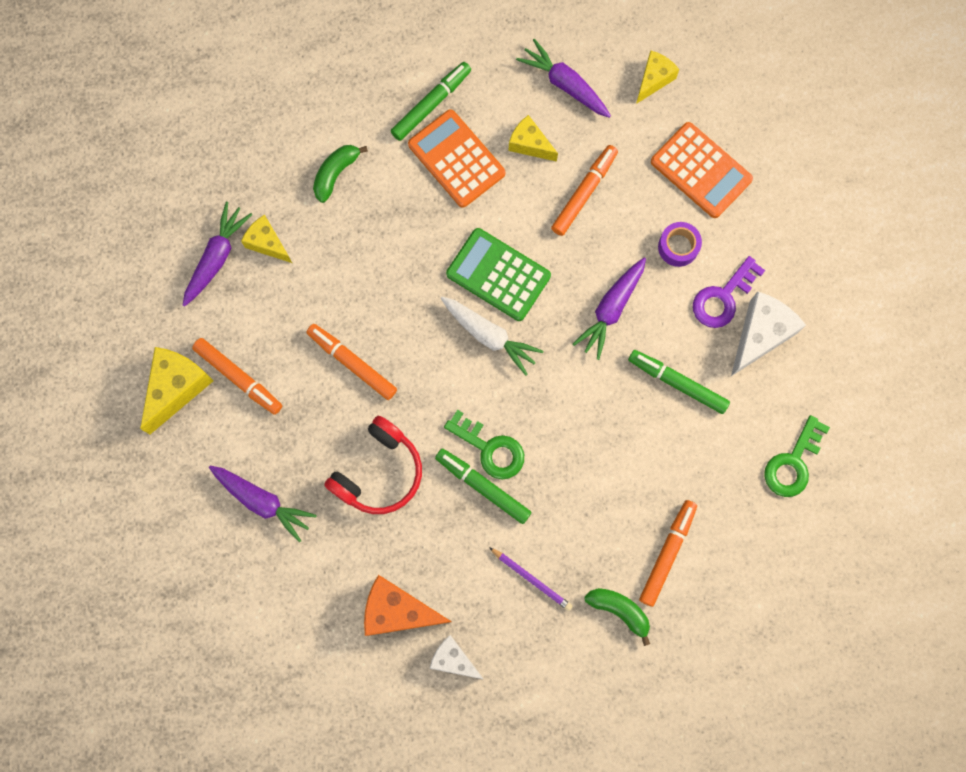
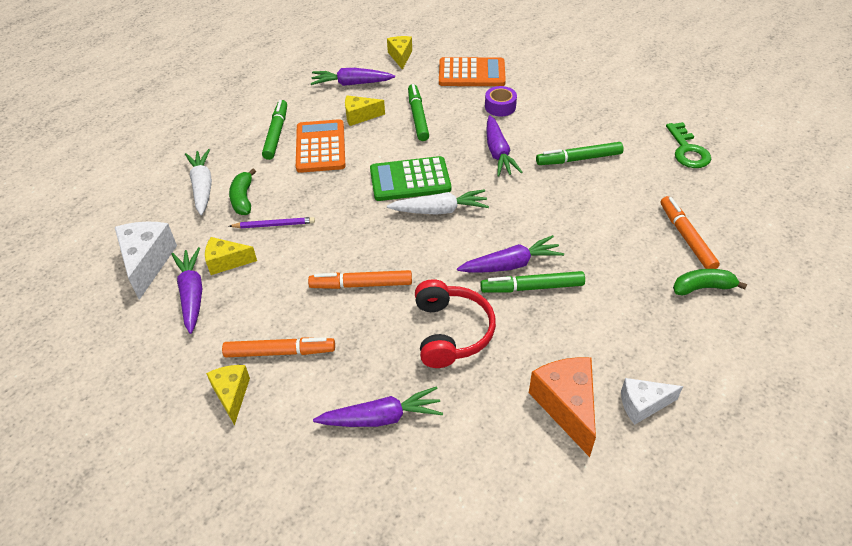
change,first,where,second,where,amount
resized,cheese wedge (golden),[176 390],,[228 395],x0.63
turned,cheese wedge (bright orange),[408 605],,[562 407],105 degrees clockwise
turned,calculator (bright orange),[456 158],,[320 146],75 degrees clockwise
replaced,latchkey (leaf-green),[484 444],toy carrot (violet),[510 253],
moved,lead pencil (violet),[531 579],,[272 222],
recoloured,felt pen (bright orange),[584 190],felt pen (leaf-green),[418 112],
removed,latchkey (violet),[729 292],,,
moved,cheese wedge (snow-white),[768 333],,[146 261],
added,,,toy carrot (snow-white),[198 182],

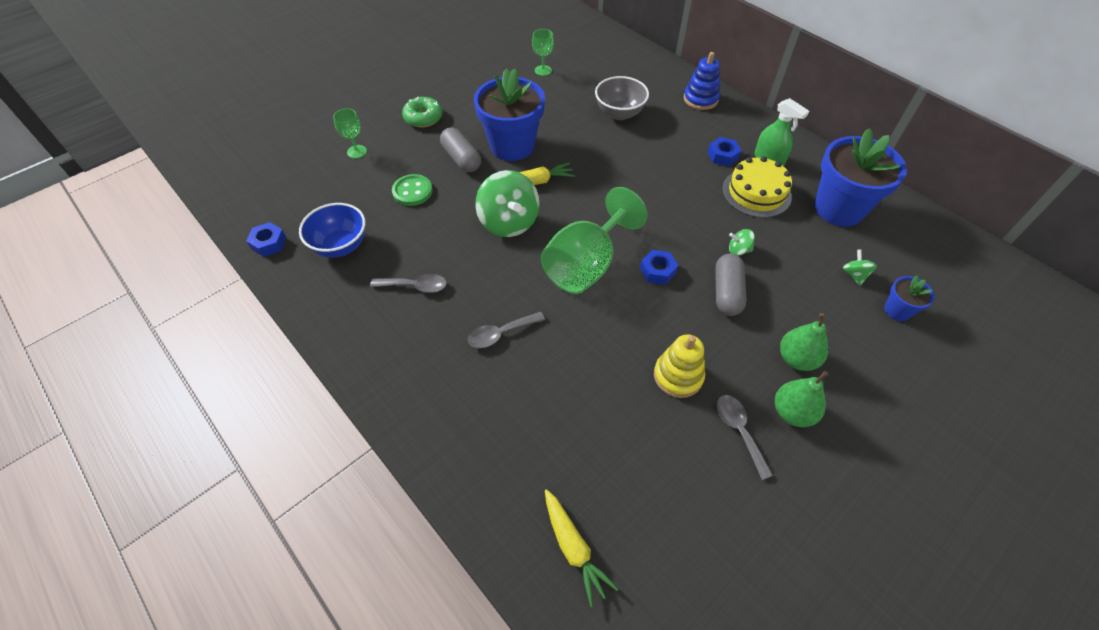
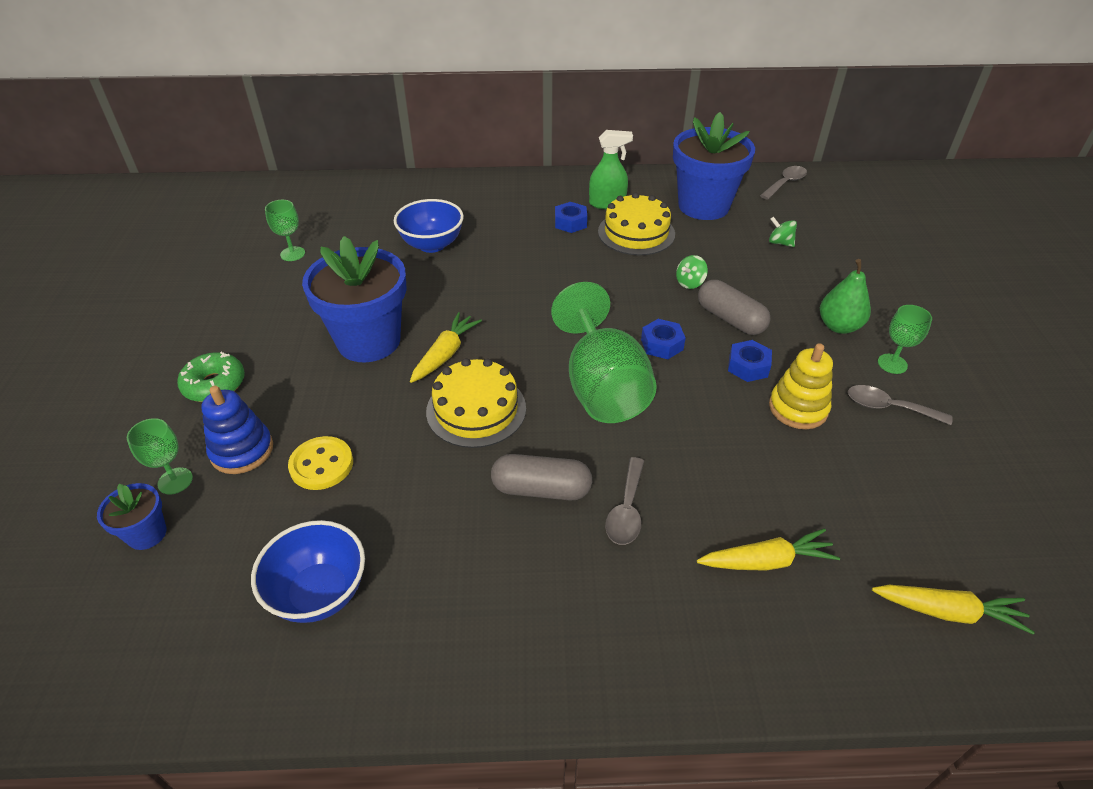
change,first,where,second,where,amount
moved,hex nut (royal blue),[266 239],,[750 361],
moved,spoon (ash-grey),[408 283],,[783 183],
recoloured,button (leaf-green),[412 190],button (golden),[320 463],
moved,capsule (ash-grey),[460 149],,[541 477],
replaced,toy top (leaf-green),[507 203],layer cake (golden),[476 403],
recoloured,bowl (ash-grey),[622 98],bowl (royal blue),[429 226],
moved,stacking rings (royal blue),[702 81],,[237 430],
replaced,pear fruit (leaf-green),[802 399],wine glass (leaf-green),[905 339],
moved,flower pot (royal blue),[909 298],,[132 516],
added,,,toy carrot (golden),[768 549],

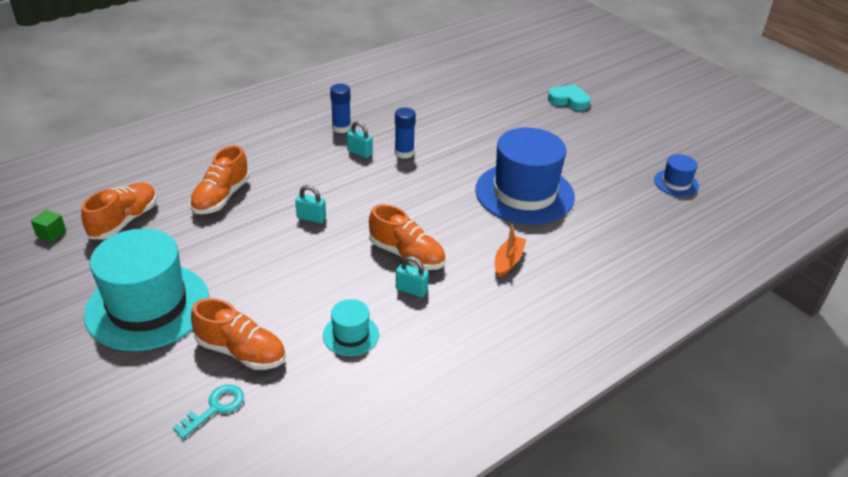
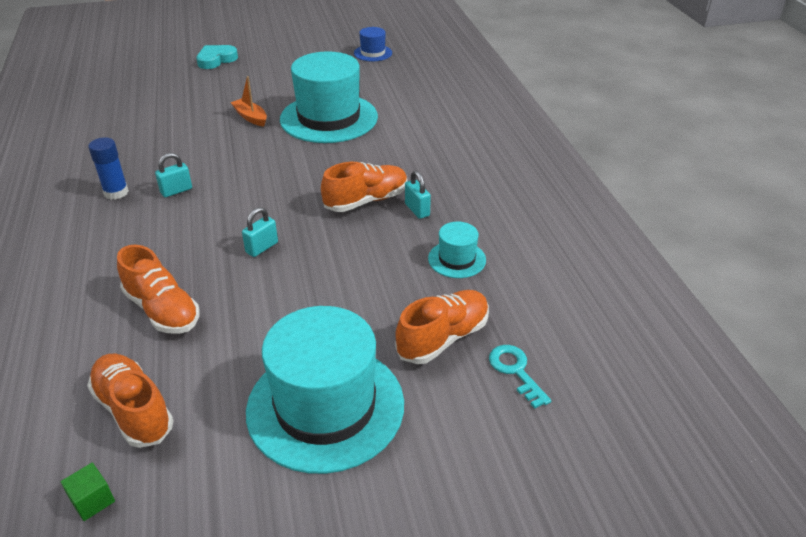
change,first,where,second,where,amount
removed,glue (royal blue),[405 132],,,
turned,lock (turquoise),[412 277],,[418 195],75 degrees counterclockwise
recoloured,top hat (royal blue),[525 176],top hat (turquoise),[329 97],
moved,boat (bright orange),[510 250],,[249 101],

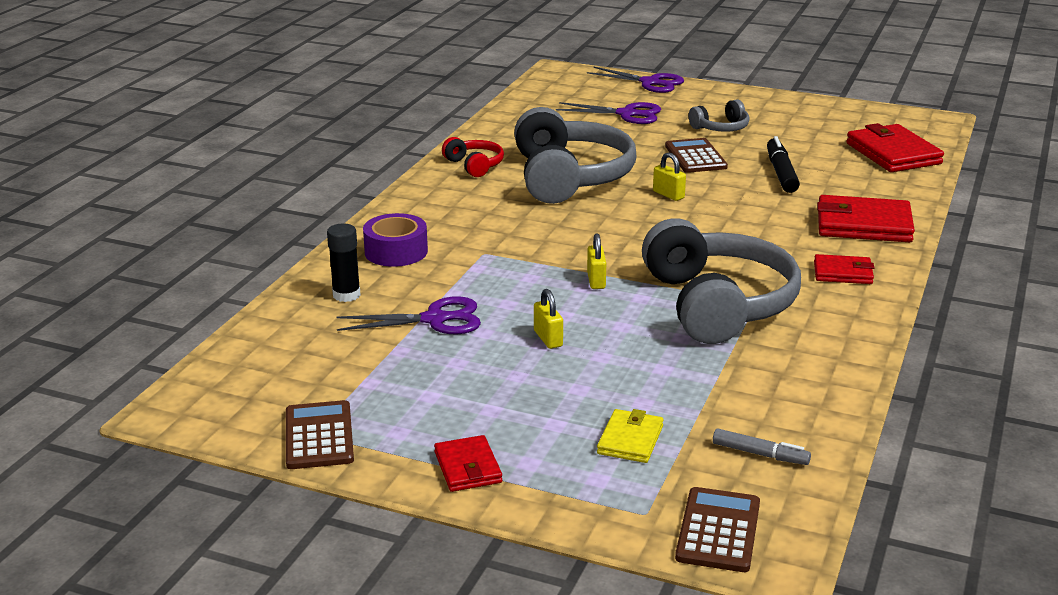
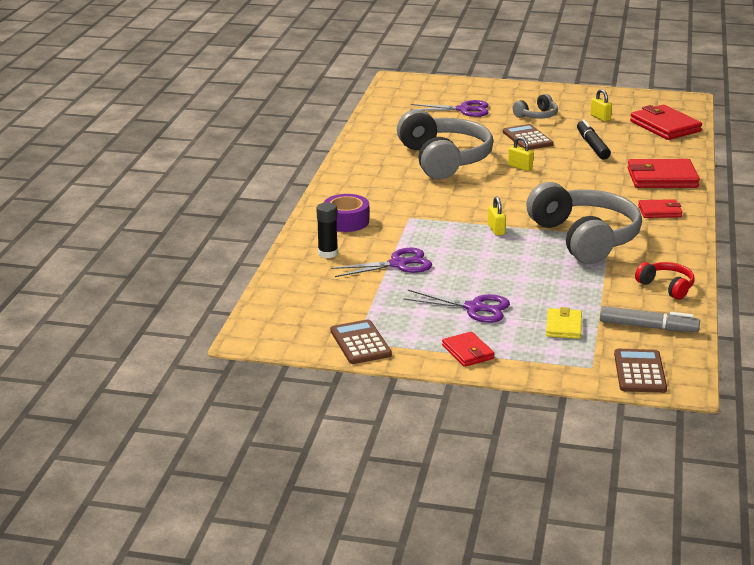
change,first,where,second,where,amount
moved,over-ear headphones (scarlet),[473 157],,[665 281],
moved,lock (golden),[548 319],,[601 105],
moved,pair of scissors (violet),[635 80],,[456 306],
resized,felt pen (ash-grey),[762 447],,[650 319],x1.55

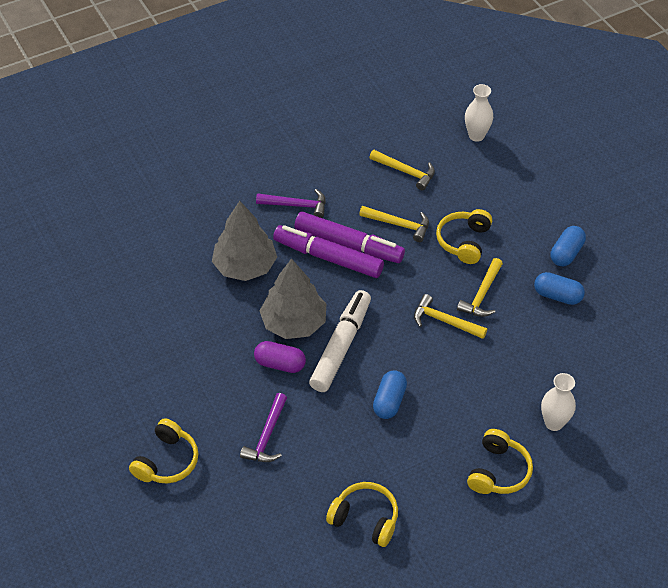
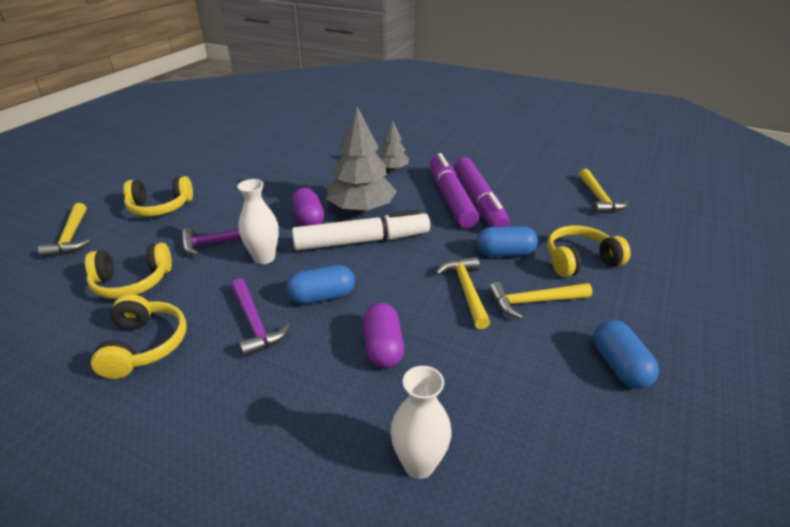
change,first,where,second,where,amount
resized,fir tree (ash-grey),[244 241],,[394 145],x0.55
moved,hammer (violet),[291 203],,[260 318],
moved,hammer (golden),[394 224],,[64 230],
moved,flower vase (snow-white),[479 113],,[258 221],
moved,over-ear headphones (golden),[500 461],,[128 271],
moved,capsule (royal blue),[568 246],,[507 241],
added,,,capsule (violet),[383 335],

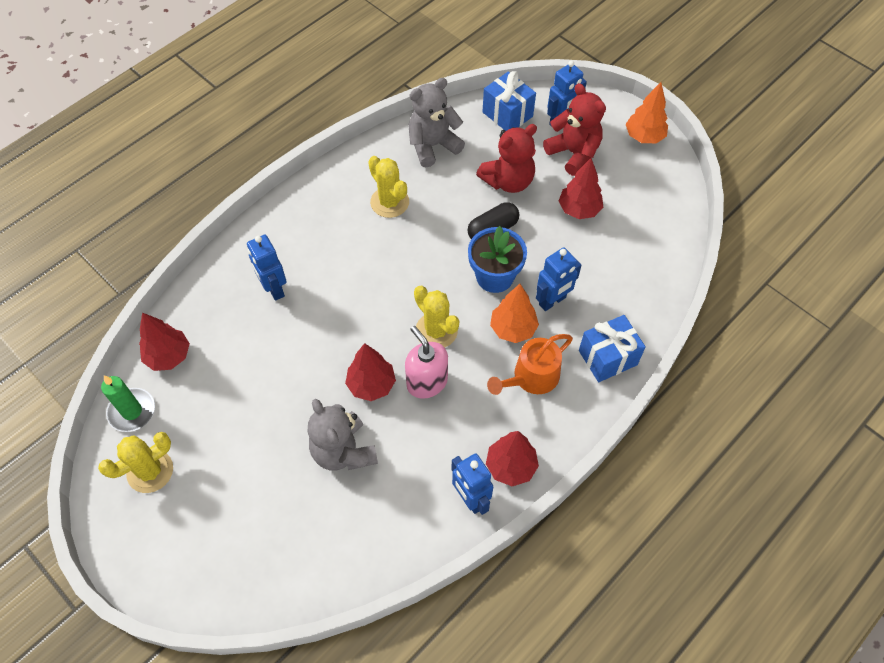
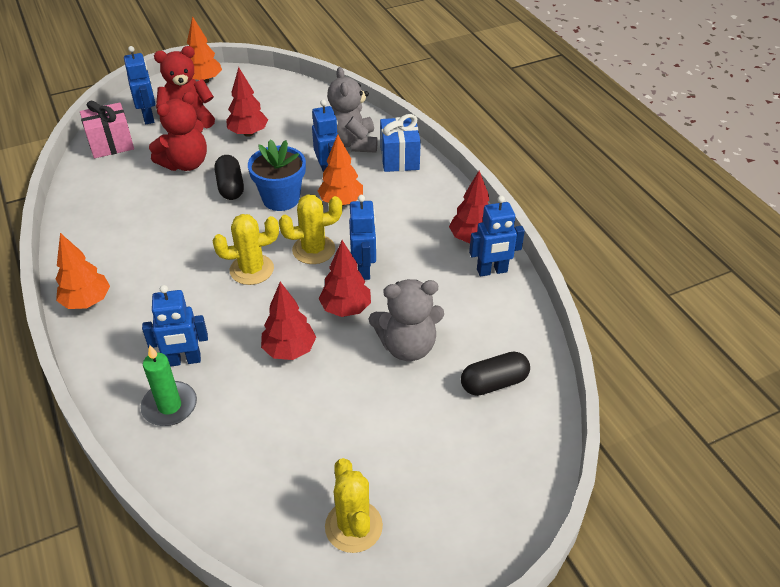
change,first,where,second,where,amount
moved,candle (leaf-green),[128 403],,[169 385],
moved,fir tree (scarlet),[164 342],,[288 321],
moved,cactus (golden),[388 187],,[245 249],
replaced,soap dispenser (rosy),[426 362],robot (royal blue),[363 237],
moved,stuffed bear (ash-grey),[436 122],,[352 109],
turned,stuffed bear (scarlet),[506 158],,[178 131],60 degrees clockwise
recoloured,wrapped gift (royal blue),[509 101],wrapped gift (rosy),[107 129],
removed,watering pot (bright orange),[530 364],,,
added,,,fir tree (bright orange),[83 271],
added,,,capsule (black),[495 374],

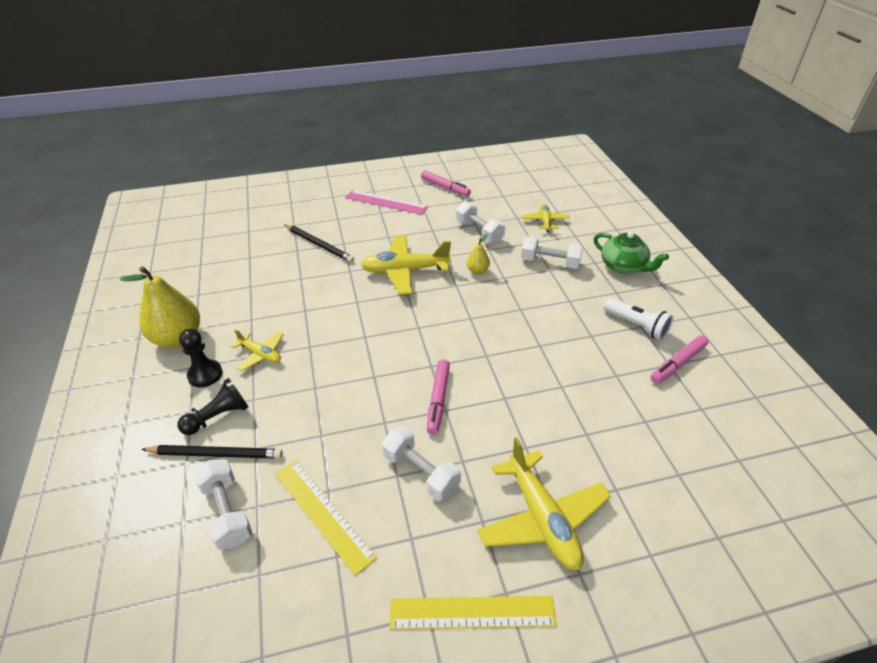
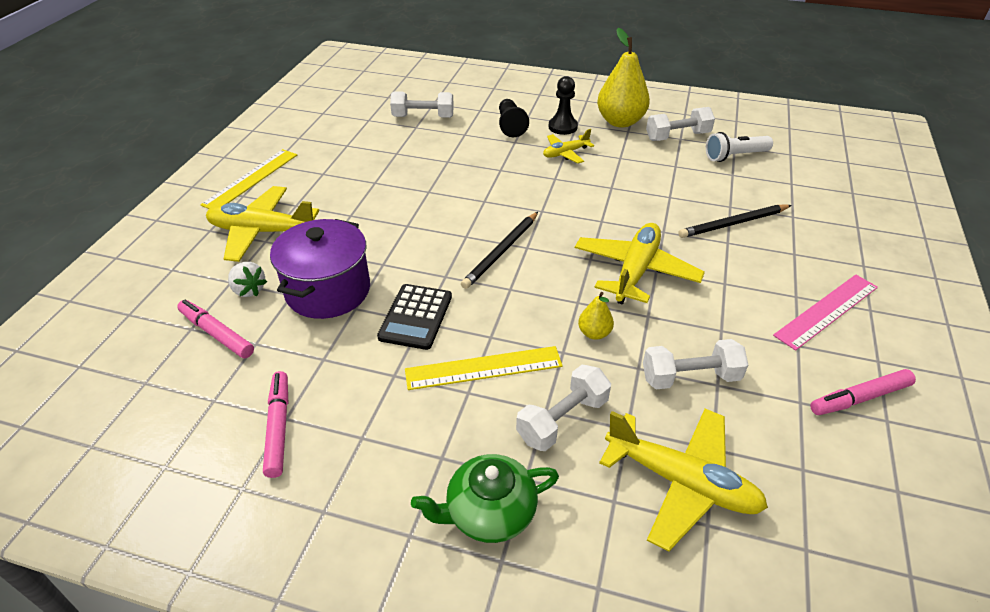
change,first,where,second,where,amount
moved,lead pencil (black),[212 452],,[499 250],
moved,ruler (golden),[326 518],,[484 368],
moved,free weight (snow-white),[421 463],,[680 124],
moved,felt pen (rosy),[438 396],,[215 329],
resized,toy plane (golden),[546 218],,[683 480],x1.81
moved,torch (snow-white),[638 318],,[739 147],
added,,,toy strawberry (snow-white),[247 279],
added,,,stockpot (violet),[320 269],
added,,,calculator (black),[414 317],

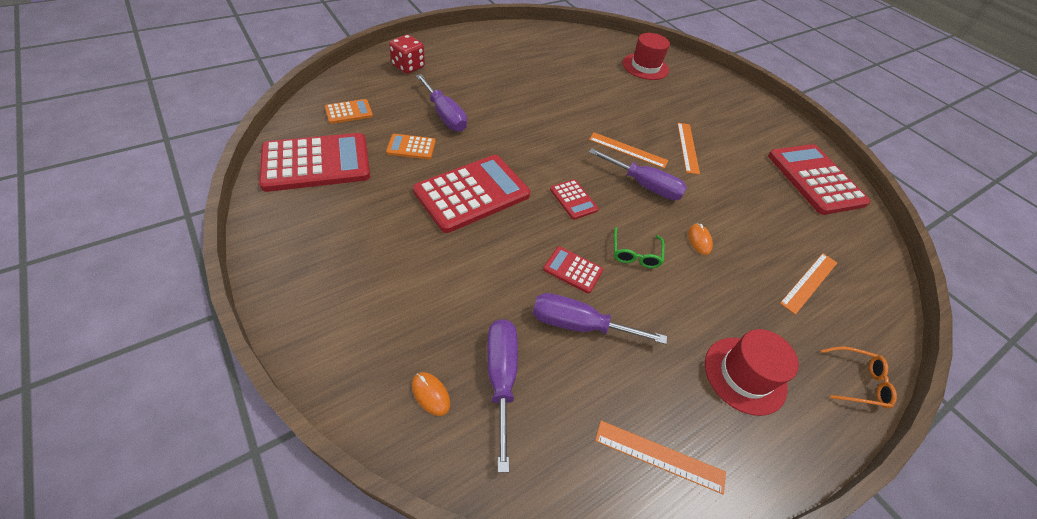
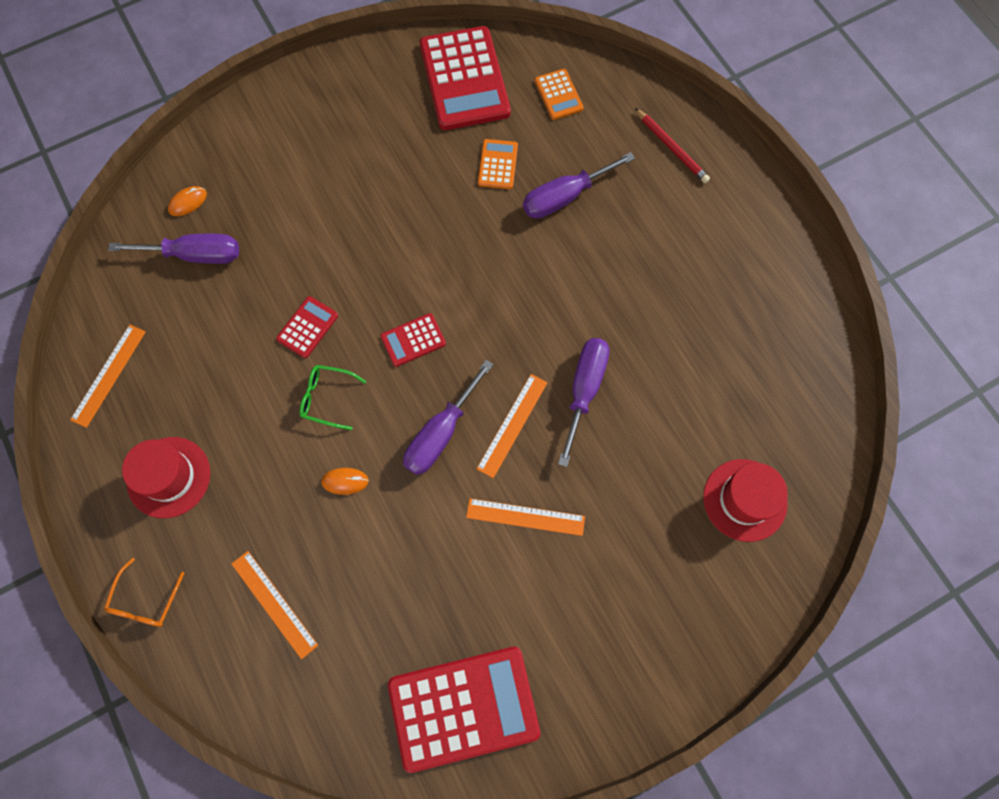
change,first,where,second,where,amount
replaced,die (scarlet),[407 54],lead pencil (scarlet),[672 145],
removed,calculator (scarlet),[471 194],,,
moved,screwdriver (violet),[600 318],,[584 402],

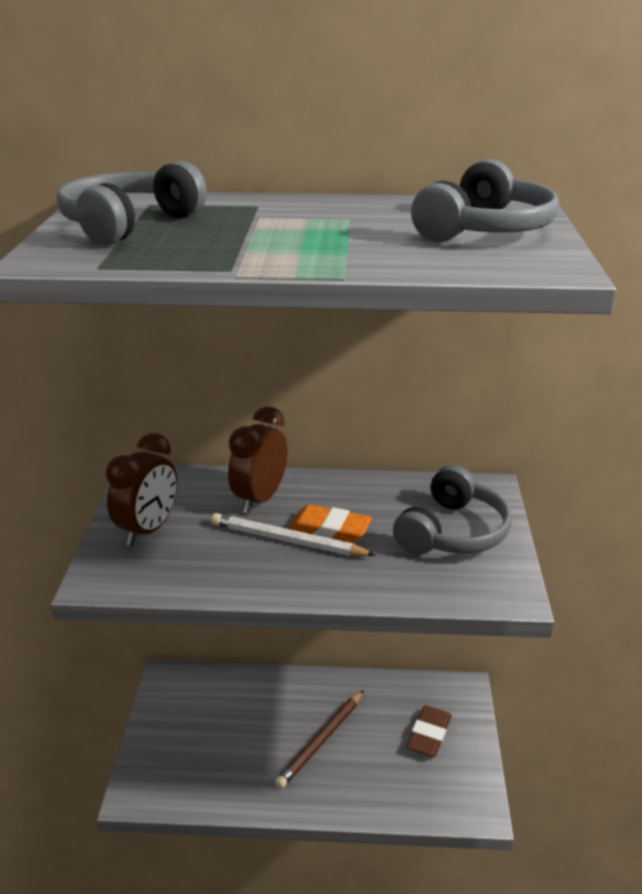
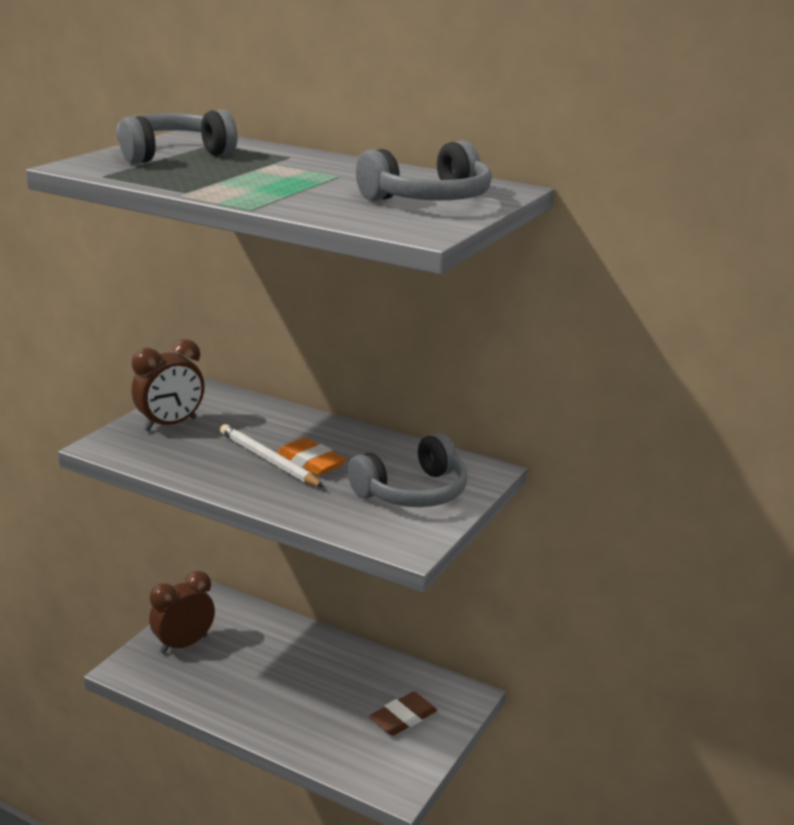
change,first,where,second,where,amount
moved,alarm clock (russet),[258 460],,[182 612],
removed,lead pencil (russet),[319 739],,,

